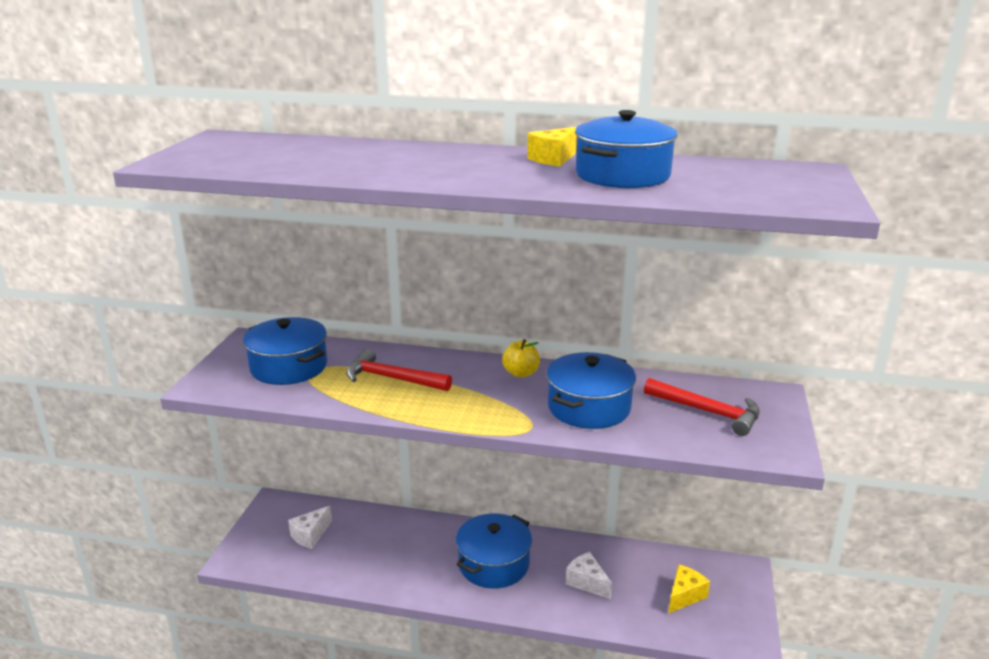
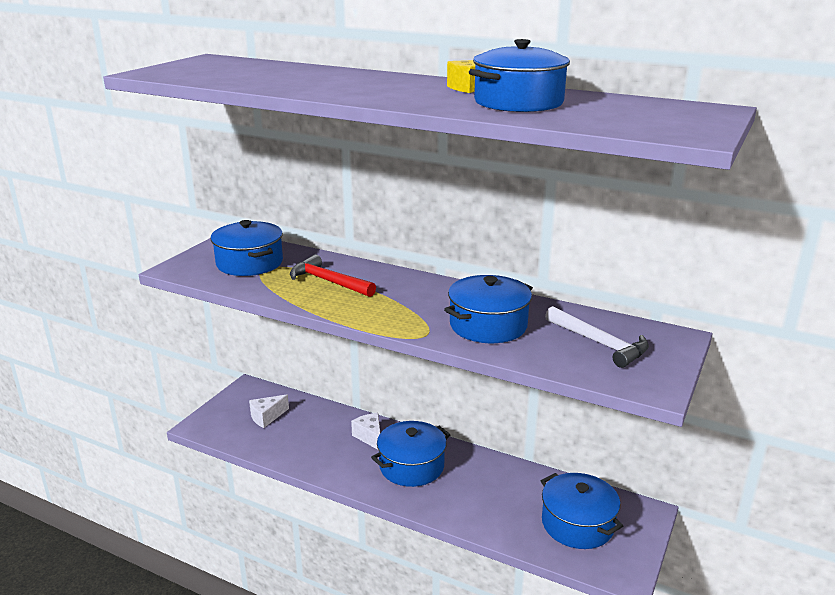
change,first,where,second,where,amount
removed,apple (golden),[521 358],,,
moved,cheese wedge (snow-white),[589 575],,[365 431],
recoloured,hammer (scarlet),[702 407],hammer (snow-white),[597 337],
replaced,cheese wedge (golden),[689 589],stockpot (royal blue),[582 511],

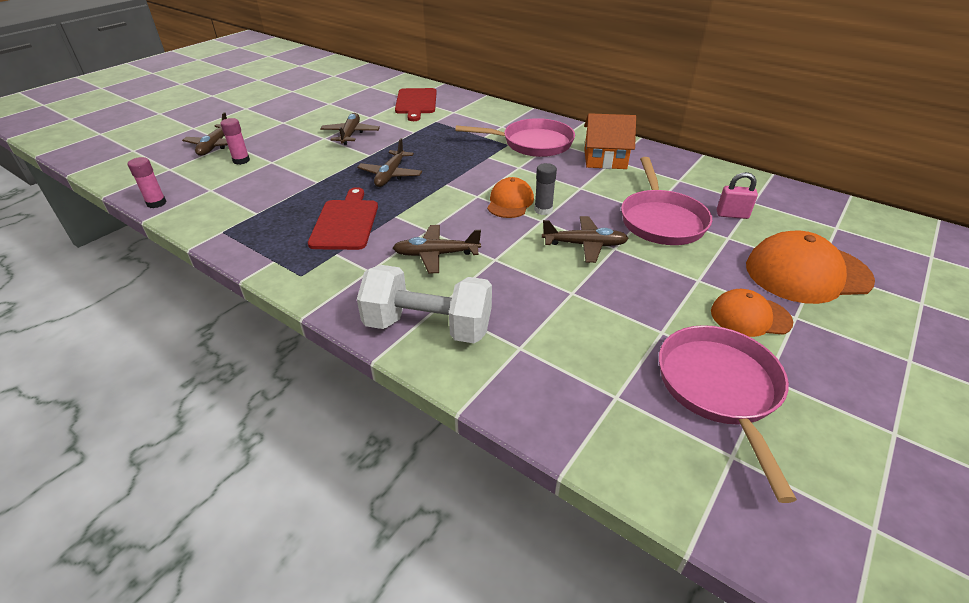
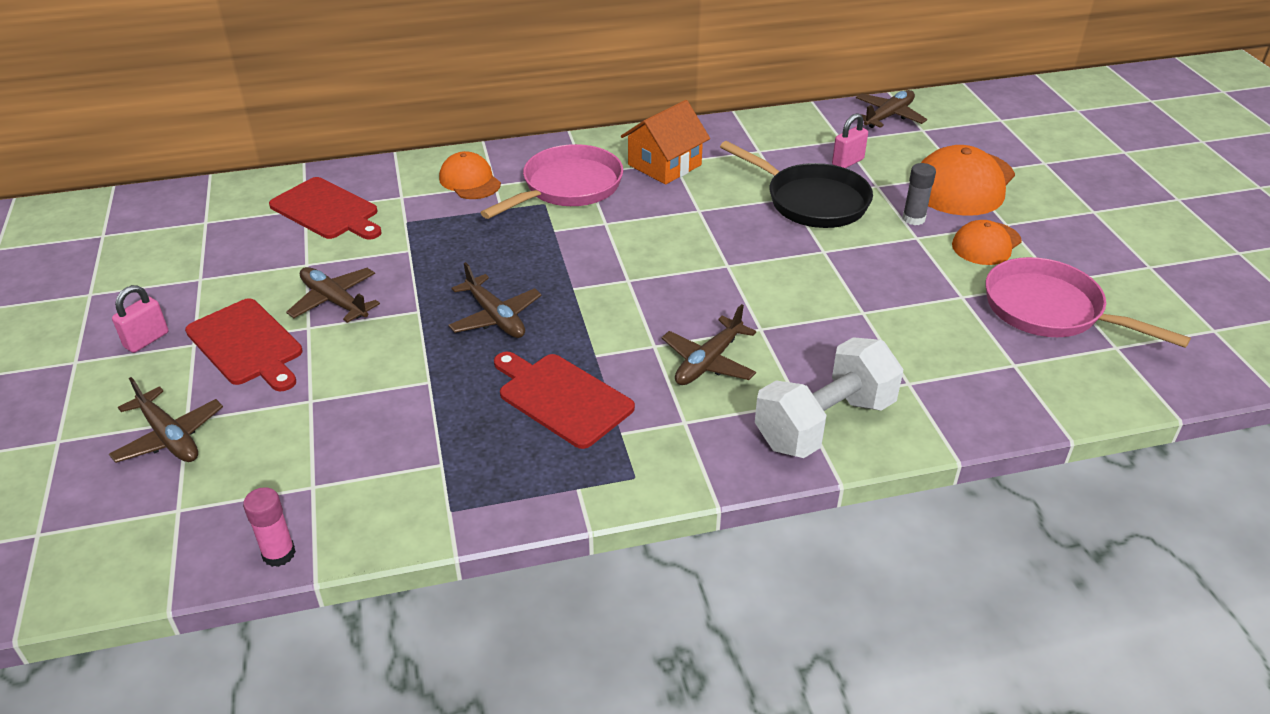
change,first,where,second,where,amount
removed,glue (rosy),[235 141],,,
moved,cap (bright orange),[510 197],,[470 175],
moved,glue (ash-grey),[545 189],,[919 194],
moved,toy plane (russet),[585 239],,[891 109],
recoloured,pan (rosy),[666 201],pan (black),[796 184],
added,,,lock (rosy),[140 319],
added,,,cutting board (scarlet),[244 344],

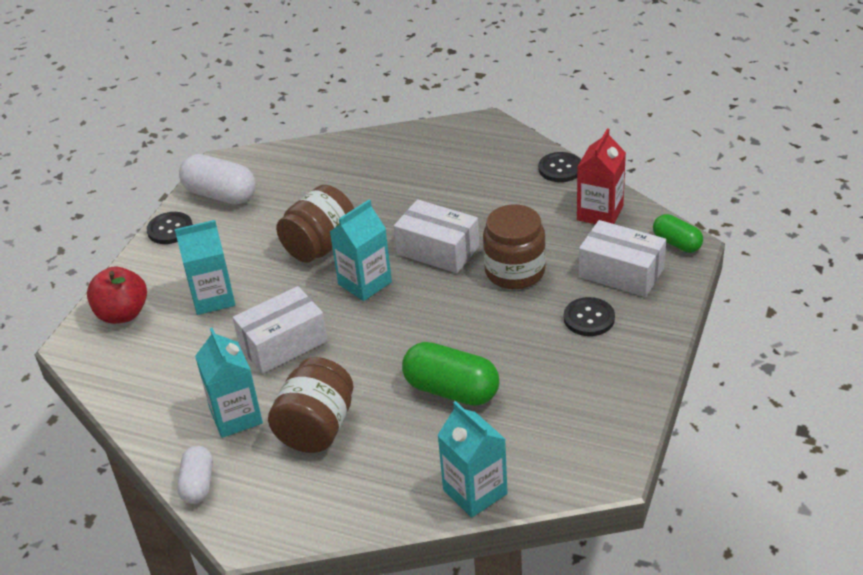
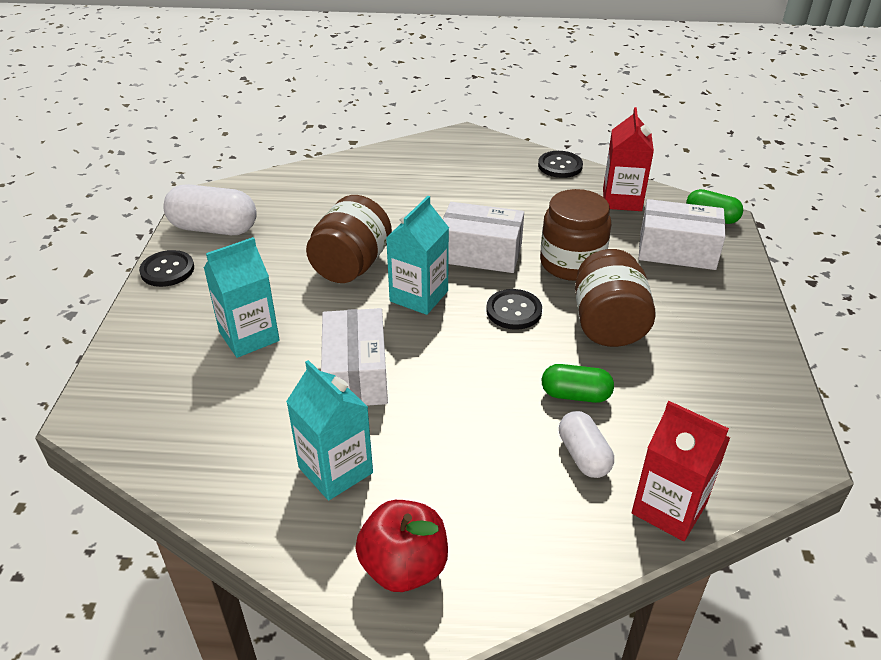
change,first,where,second,where,amount
moved,apple (scarlet),[117 295],,[401 546],
moved,capsule (snow-white),[195 475],,[586 444],
turned,package (snow-white),[280 330],,[354 357],45 degrees counterclockwise
moved,preserve jar (russet),[311 405],,[615 298],
resized,capsule (leaf-green),[450 374],,[578 383],x0.61
recoloured,milk carton (turquoise),[472 459],milk carton (scarlet),[681 471],
moved,button (black),[589 316],,[514 309],

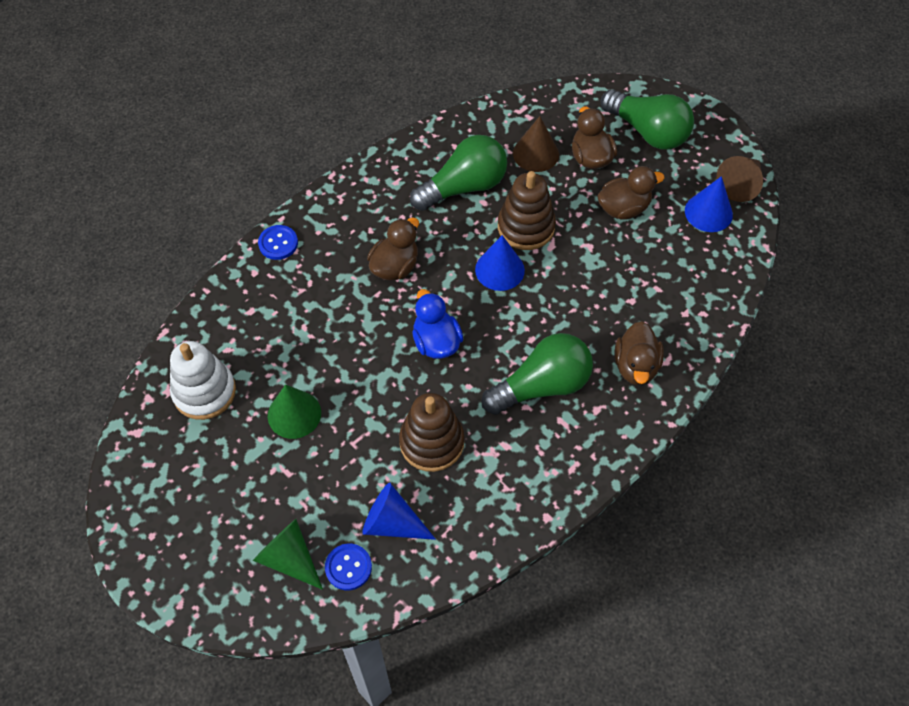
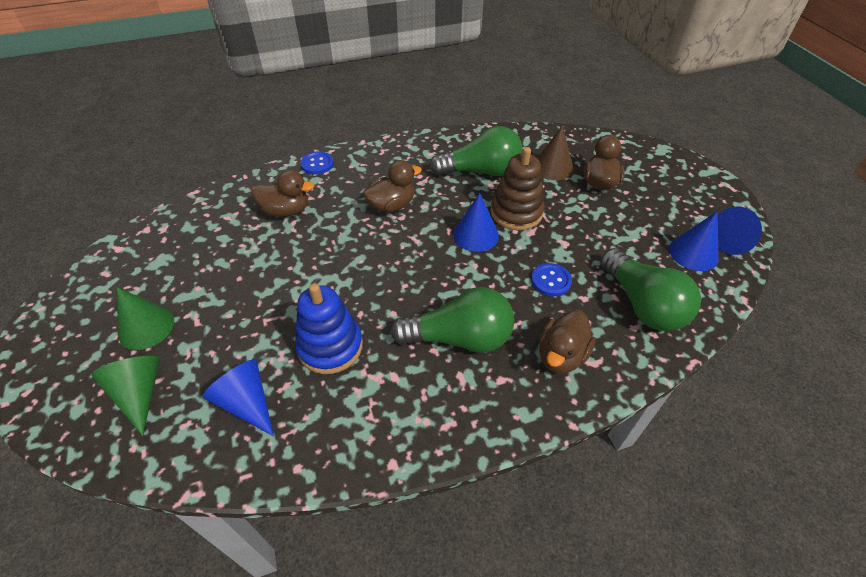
change,first,where,second,where,amount
removed,stacking rings (snow-white),[203 380],,,
moved,cone (leaf-green),[294 411],,[145 318],
moved,button (royal blue),[348 567],,[551 279],
recoloured,stacking rings (russet),[431 432],stacking rings (royal blue),[329 328],
removed,rubber duck (royal blue),[438 324],,,
moved,rubber duck (russet),[631 193],,[282 193],
moved,bulb (leaf-green),[647 119],,[650 289],
recoloured,cone (russet),[739 179],cone (royal blue),[740 230],

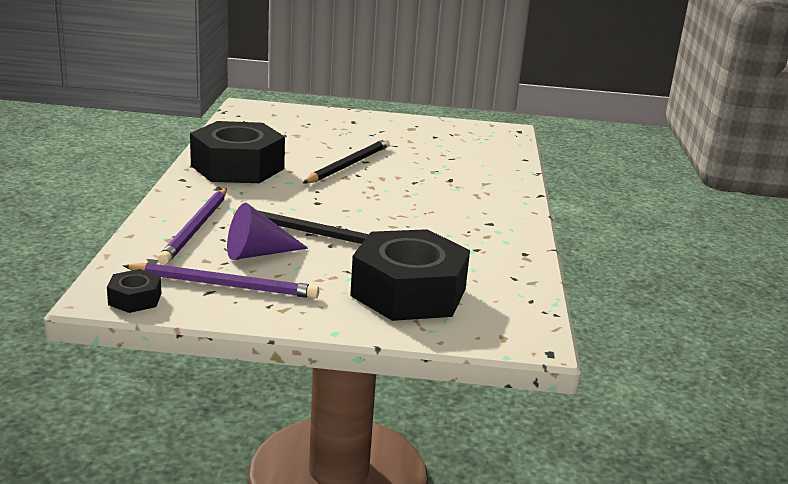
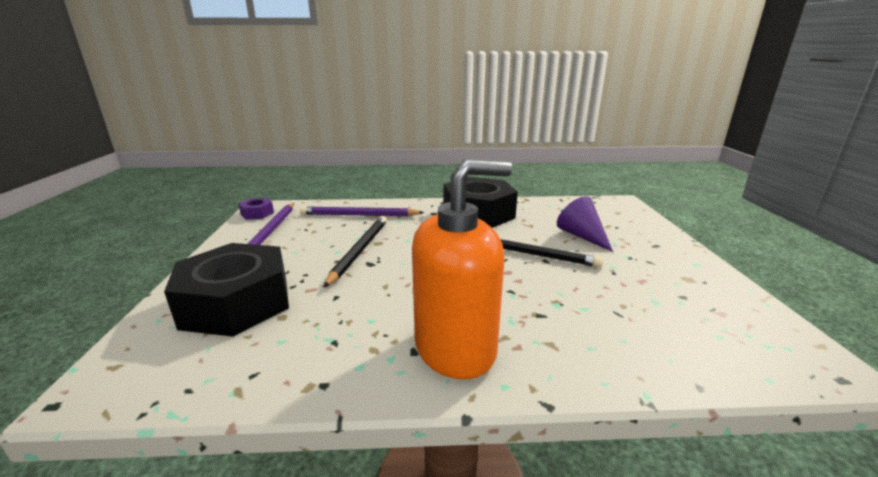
change,first,where,second,where,amount
recoloured,hex nut (black),[134 291],hex nut (violet),[256 209],
moved,cone (violet),[267 231],,[585 224],
added,,,soap dispenser (bright orange),[462 269],

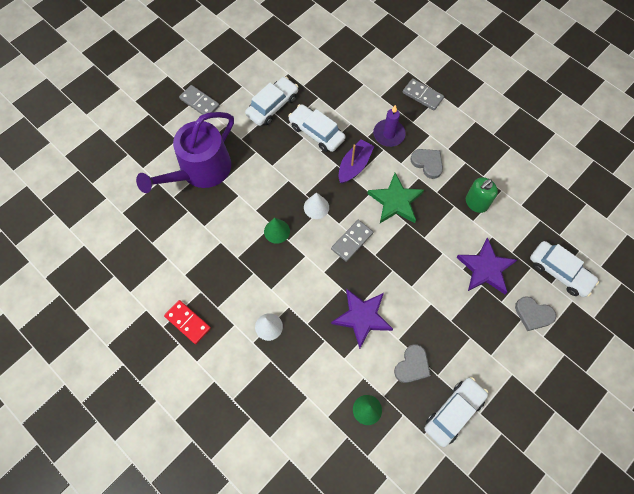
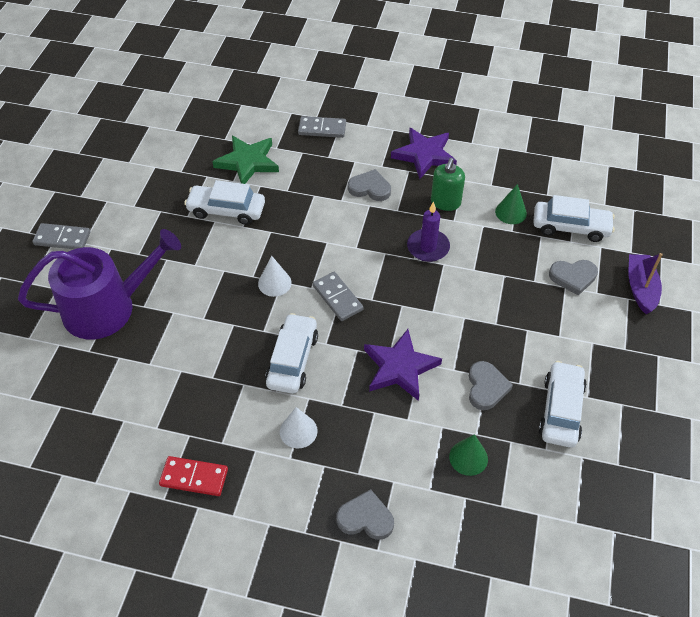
change,first,where,second,where,amount
turned,watering pot (violet),[185 152],,[99 284],120 degrees counterclockwise
moved,automobile (snow-white),[271 101],,[291 353],
moved,cone (leaf-green),[277 231],,[511 204],
turned,domino (ash-grey),[352 241],,[338 296],45 degrees counterclockwise
moved,boat (violet),[356 161],,[646 283],
moved,five-pointed star (leaf-green),[395 198],,[245 160],
moved,candle (violet),[389 126],,[428 231],
moved,five-pointed star (violet),[486 265],,[424 153],
added,,,love heart (ash-grey),[365 514],

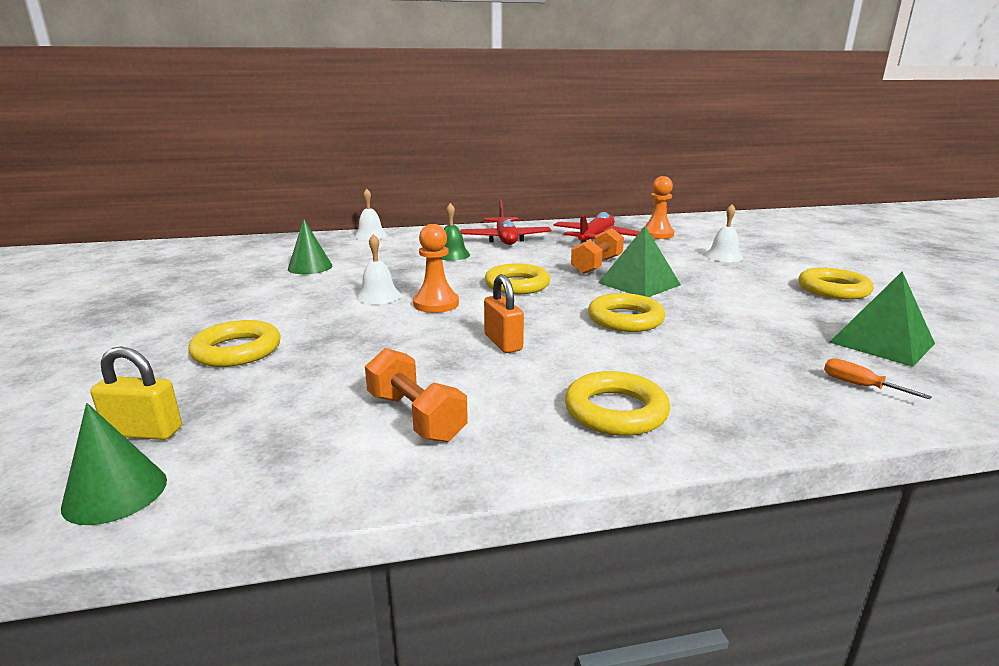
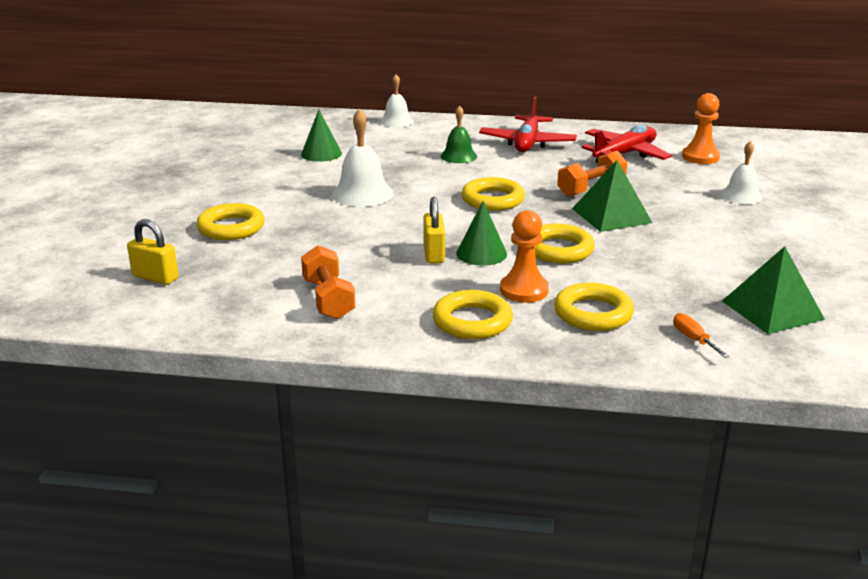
change,first,where,second,where,amount
moved,cone (leaf-green),[114 464],,[481 233],
resized,hand bell (snow-white),[378 269],,[363 158],x1.53
moved,game pawn (bright orange),[436 268],,[524 256],
recoloured,lock (bright orange),[504 313],lock (golden),[434 230],
moved,torus (golden),[836 284],,[594 307],

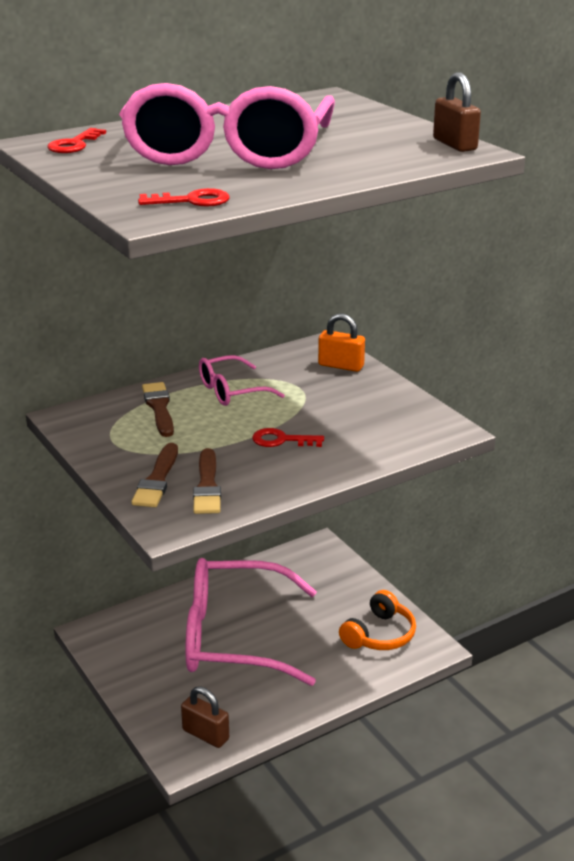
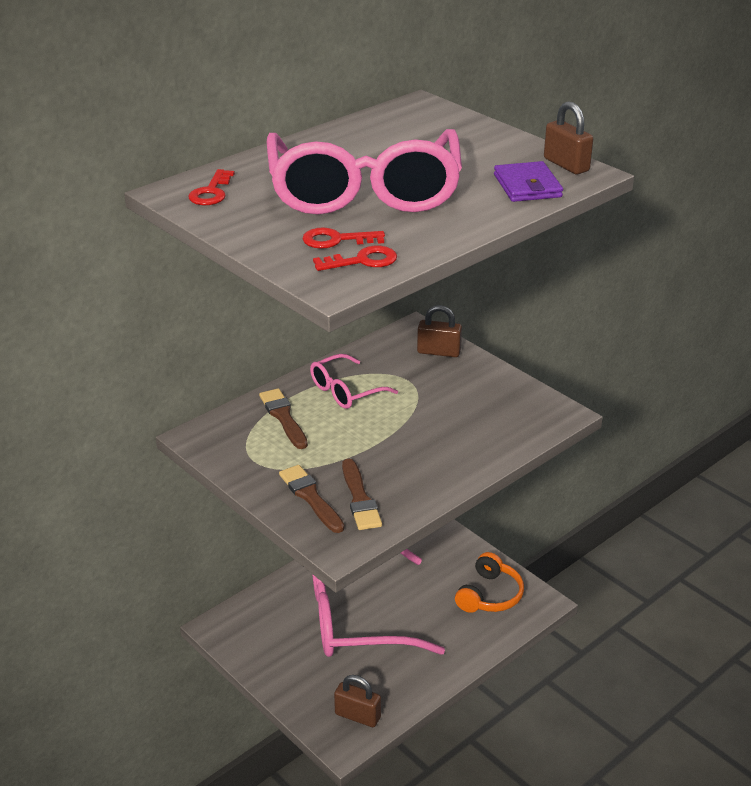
change,first,where,second,where,amount
turned,paint brush (russet),[154 475],,[311 499],150 degrees clockwise
moved,latchkey (scarlet),[288 437],,[344 238],
recoloured,lock (bright orange),[341 343],lock (russet),[439 331],
added,,,card wallet (violet),[528 181],

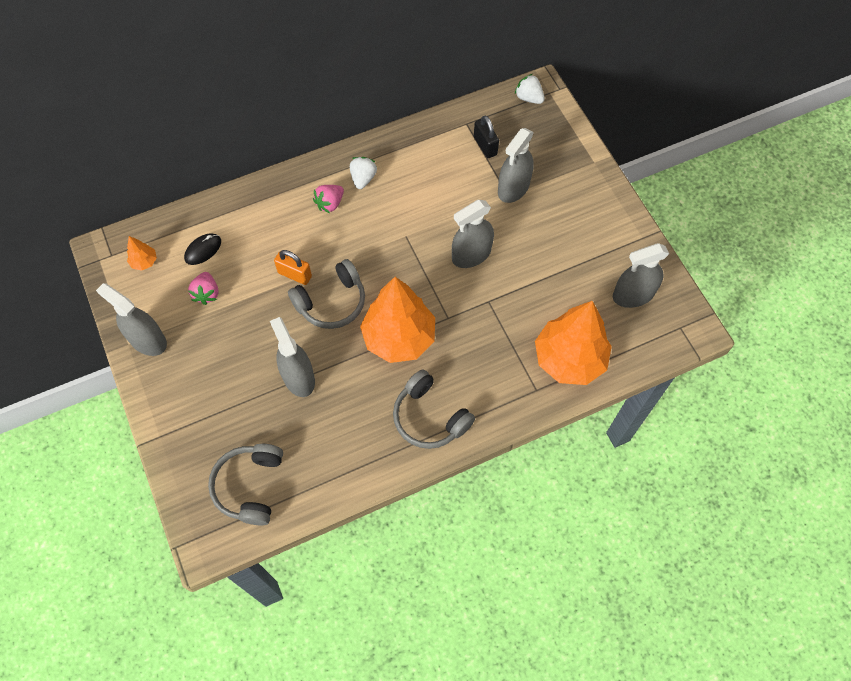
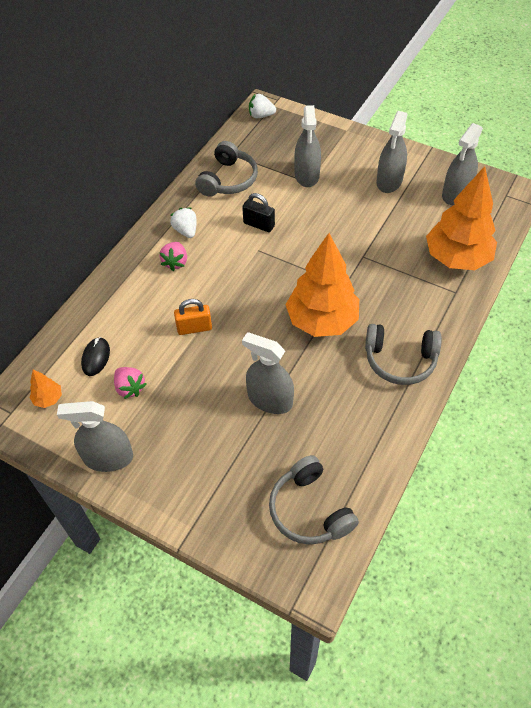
change,first,where,second,where,amount
moved,over-ear headphones (ash-grey),[326 294],,[226 169],
moved,spray cleaner (ash-grey),[473 234],,[392 152],
moved,lock (black),[486 137],,[258 212],

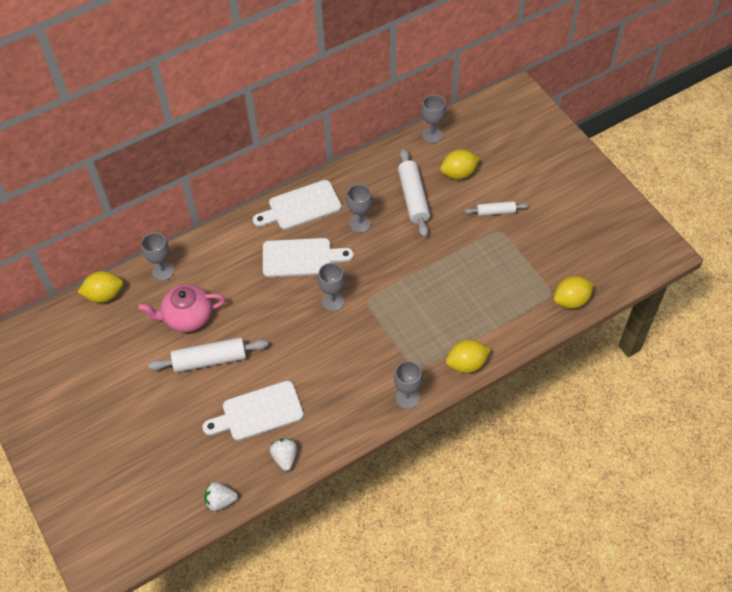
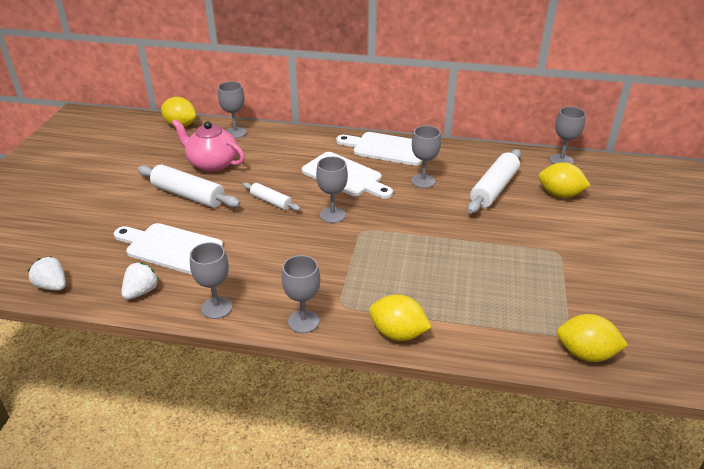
change,first,where,second,where,amount
moved,pastry roller (snow-white),[496 208],,[272 196],
added,,,wine glass (ash-grey),[211 280],

